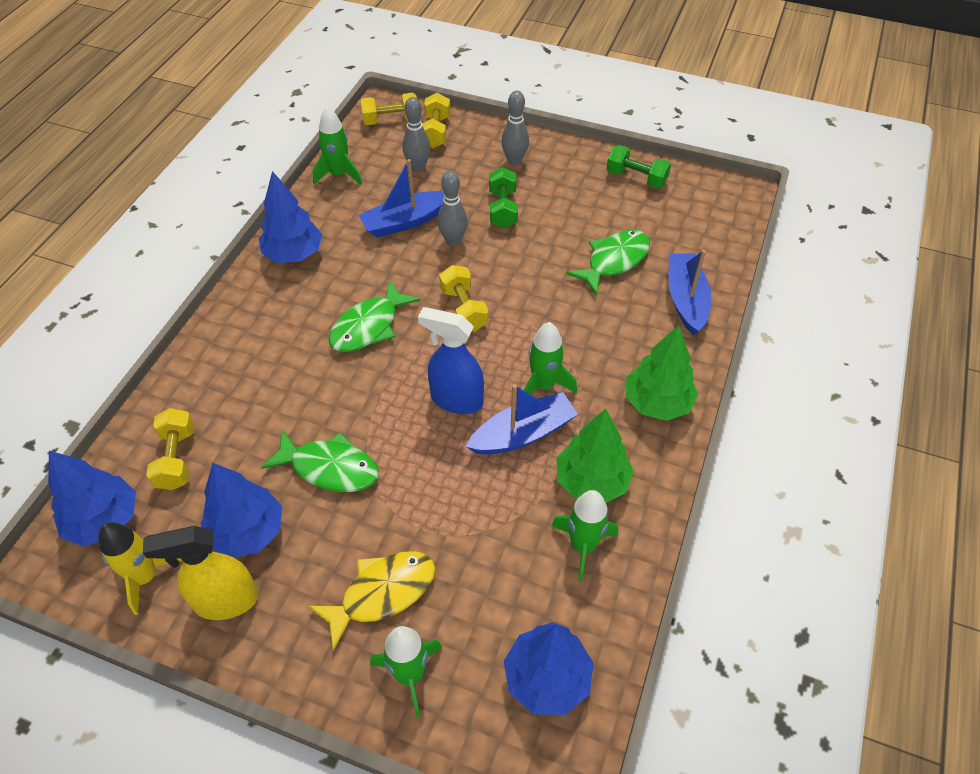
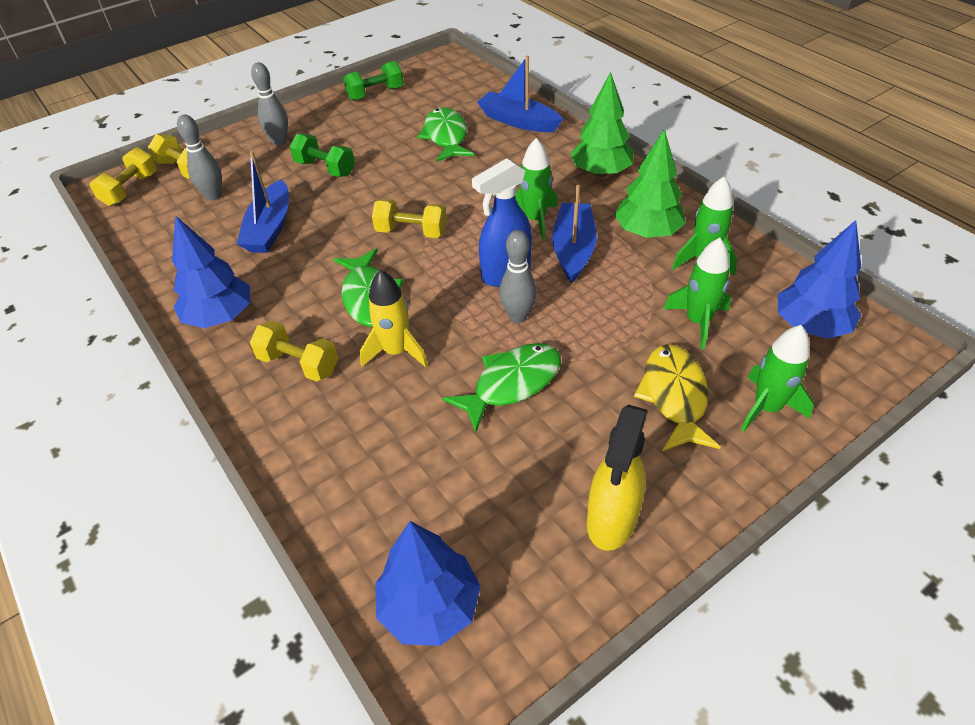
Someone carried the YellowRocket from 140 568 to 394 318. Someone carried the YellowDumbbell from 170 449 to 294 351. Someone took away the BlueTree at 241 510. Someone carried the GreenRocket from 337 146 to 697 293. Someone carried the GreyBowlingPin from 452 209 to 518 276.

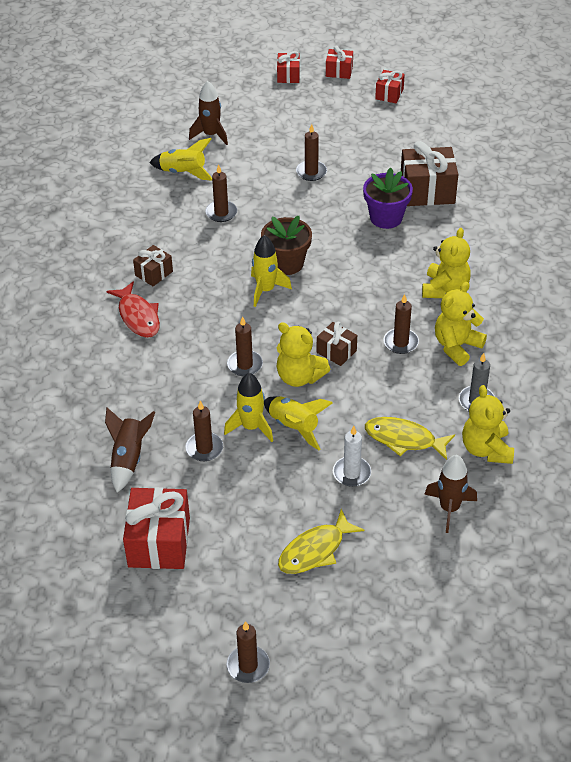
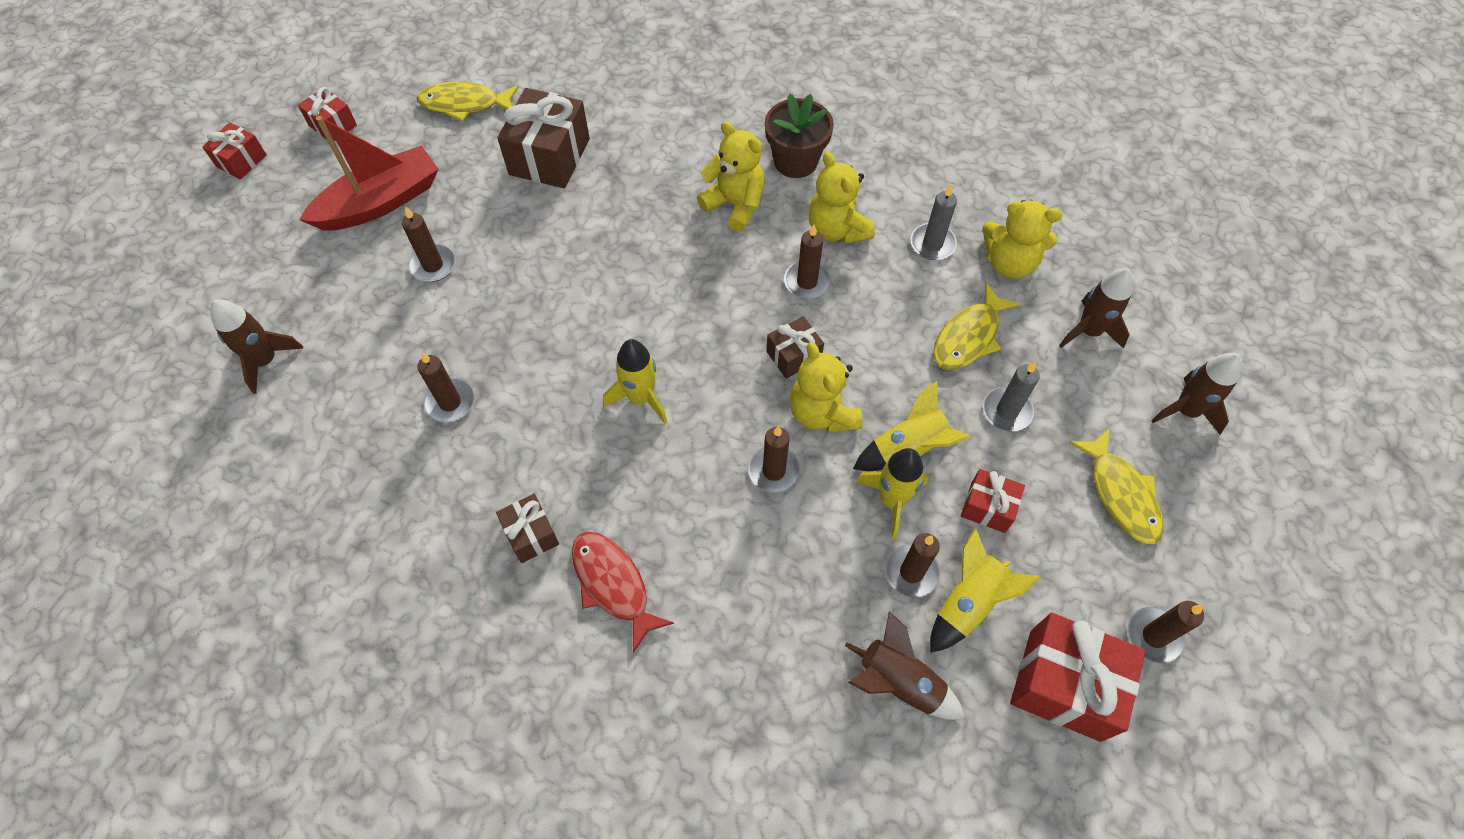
Someone rotated the RedFish at 133 309 by 120 degrees counterclockwise. Someone carried the YellowRocket from 180 159 to 985 590. Someone carried the BrownCandle from 248 652 to 1166 632. Someone carried the BrownFlowerPot from 286 245 to 799 136. Someone carried the RedGift from 288 67 to 993 501. Someone rotated the YellowTeddyBear at 303 354 by 105 degrees clockwise. Someone repainted the WhiteCandle at 352 456, which became the GreyCandle at 1011 397. Someone took away the PurpleFlowerPot at 388 198. Someone put down the RedBoat at 369 173. Someone put down the YellowFish at 467 101. Someone put down the BrownRocket at 1196 393.

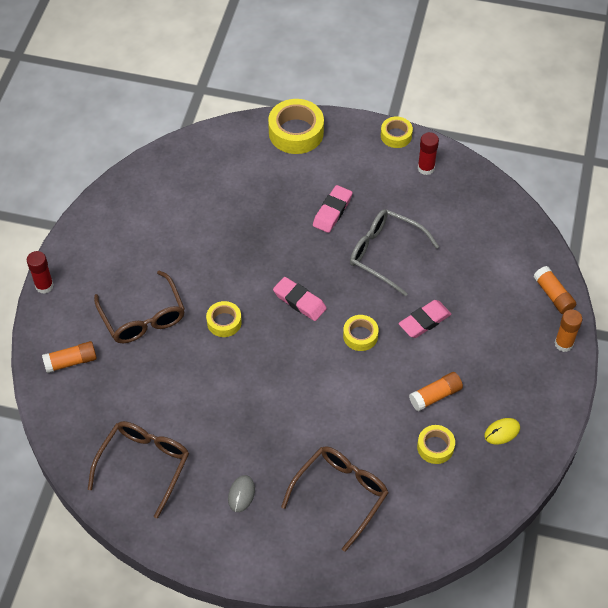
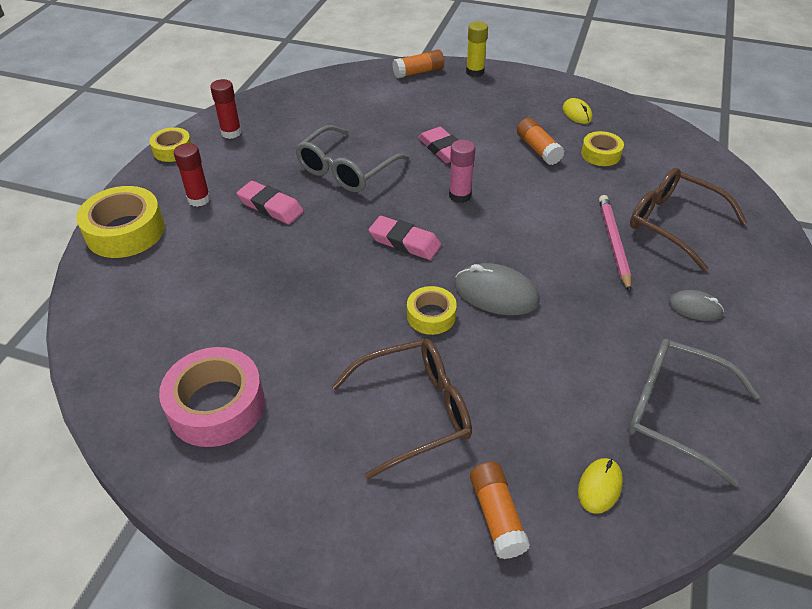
Someone carried the RedGlueStick from 40 272 to 192 175. Someone repainted the BrownGlasses at 138 470, which became the GreyGlasses at 694 412. Someone rotated the PinkEraser at 300 299 by 75 degrees clockwise. Someone swapped the YellowTape at 361 333 for the PinkGlueStick at 462 171. Someone repainted the OrangeGlueStick at 568 330, which became the YellowGlueStick at 477 49. Someone put down the PinkTape at 212 397. Someone put down the GreyMouse at 497 289. Someone put down the YellowMouse at 600 486. Someone put down the PinkPencil at 615 243.

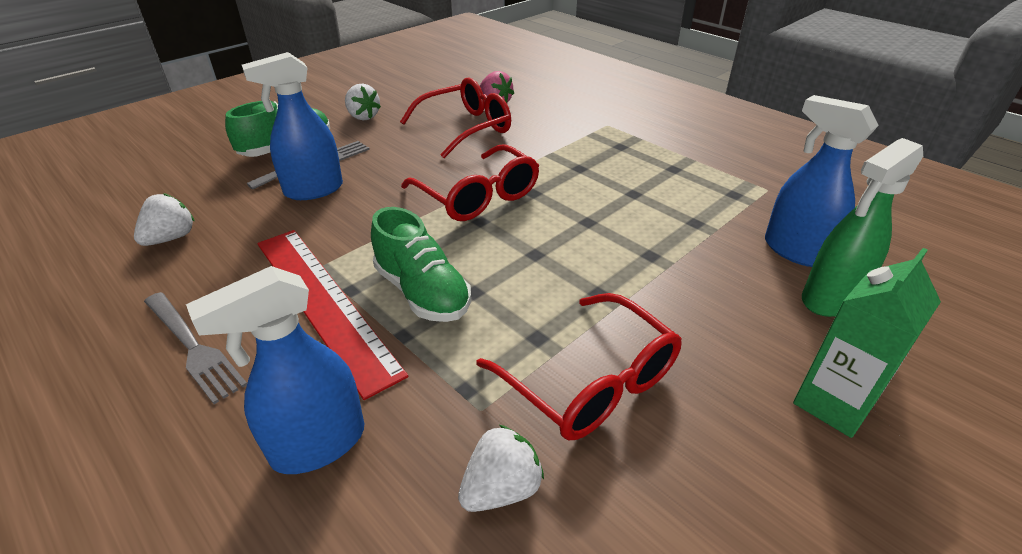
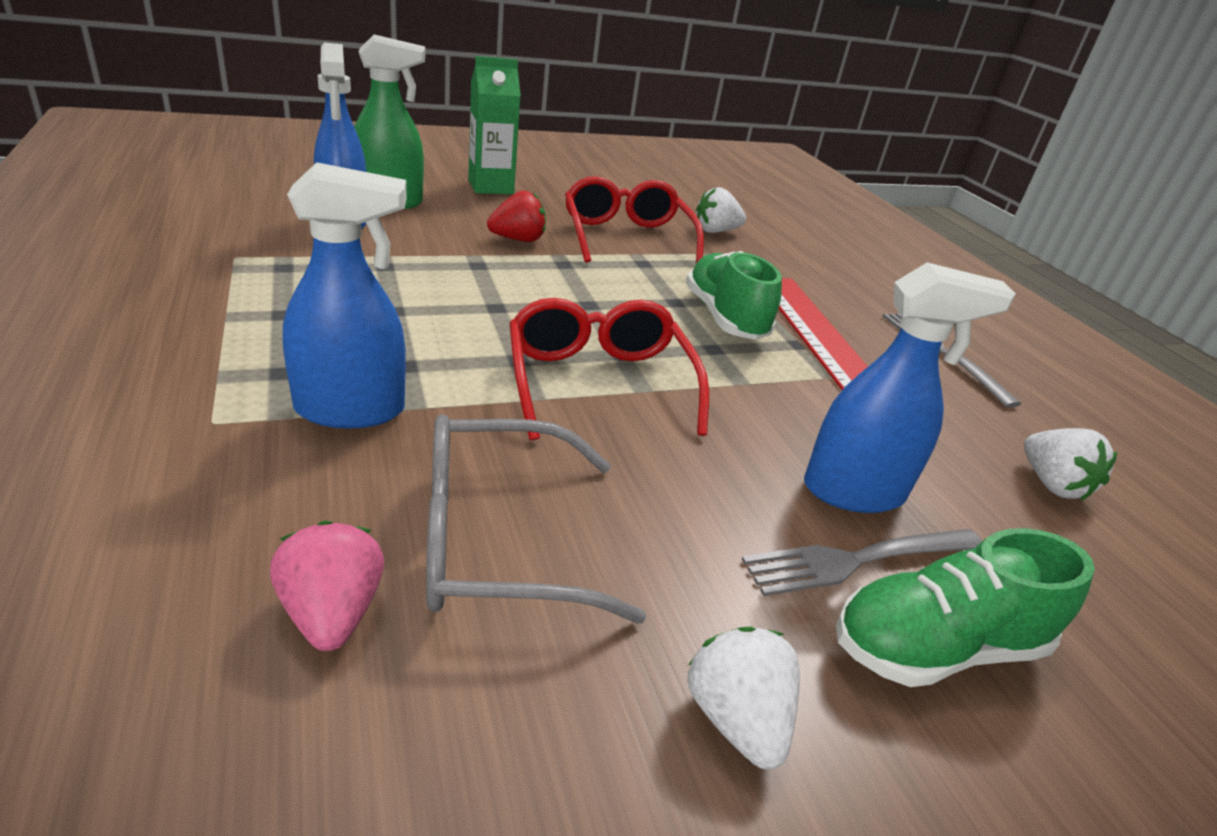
Someone rotated the WhiteStrawberry at 164 219 by 75 degrees counterclockwise. Someone carried the BlueSprayBottle from 275 370 to 344 295. Someone repainted the RedGlasses at 455 117, which became the GreyGlasses at 536 518. Someone put down the RedStrawberry at 516 216.

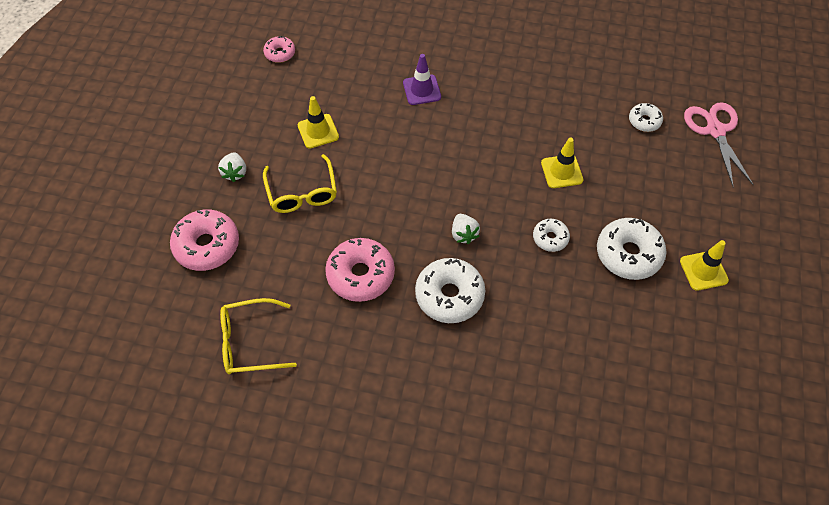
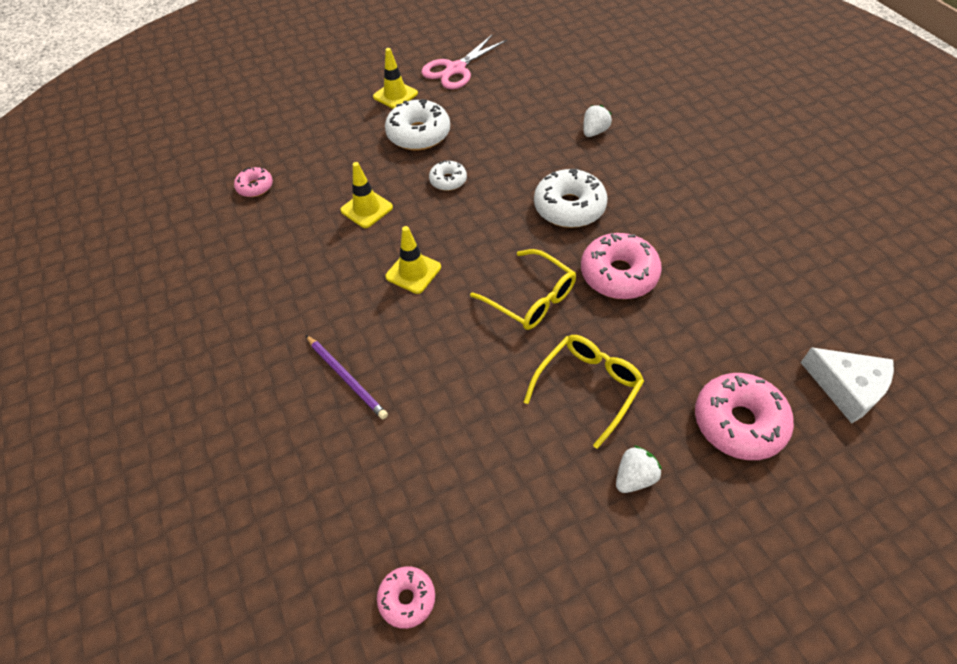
Someone carried the YellowGlasses from 258 336 to 523 289. Someone carried the YellowTrafficCone from 318 122 to 413 260. Someone swapped the PurpleTrafficCone at 422 79 for the PurplePencil at 347 377. Someone carried the WhiteStrawberry from 466 229 to 597 121. Someone repainted the WhiteDonut at 646 117, which became the PinkDonut at 253 182. Someone carried the PinkScissors from 719 144 to 464 62. Someone put down the WhiteCheese at 847 385.

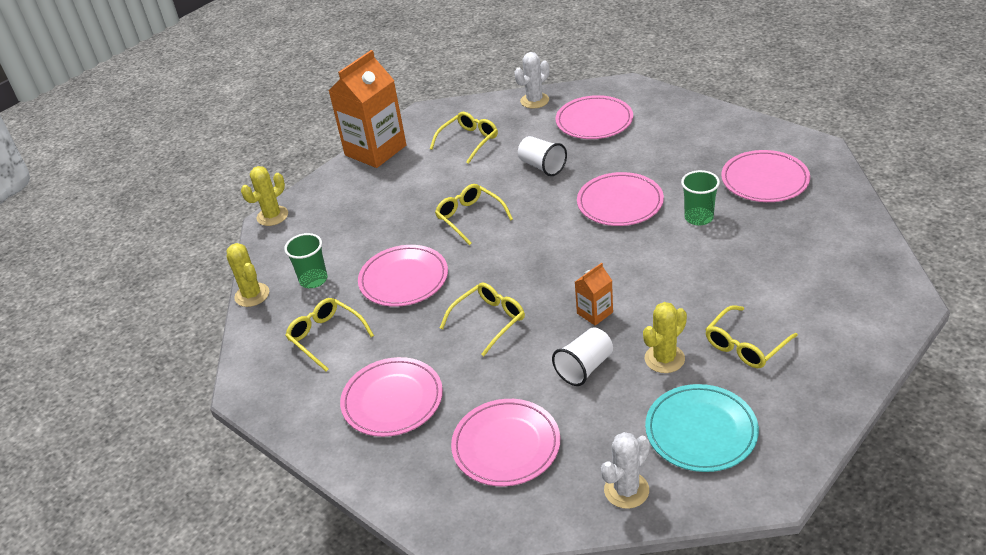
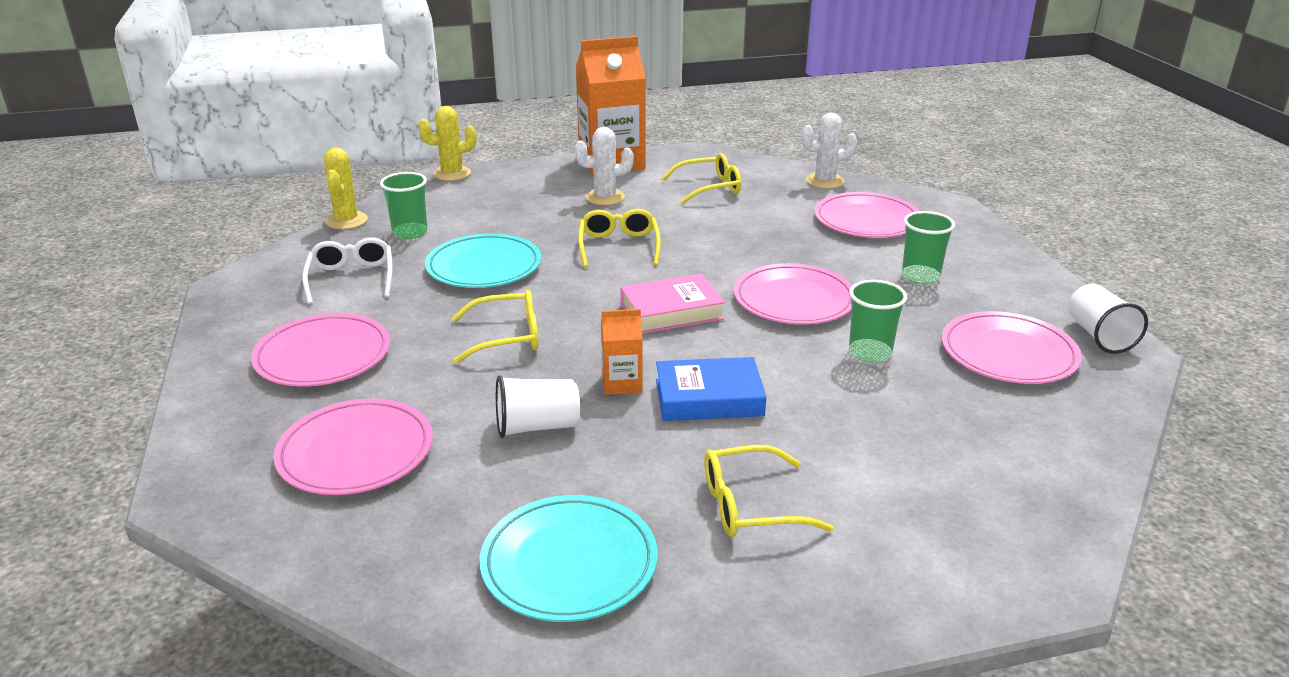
Someone repainted the YellowGlasses at 329 335, which became the WhiteGlasses at 347 270. Someone repainted the PinkPlate at 403 276, which became the TurquoisePlate at 483 260. Someone carried the WhiteCup from 542 156 to 1108 319. Someone carried the WhiteCactus from 625 470 to 604 166. Someone took away the YellowCactus at 665 337. Someone put down the PinkBook at 672 304. Someone put down the BlueBook at 711 389. Someone put down the GreenCup at 928 247.

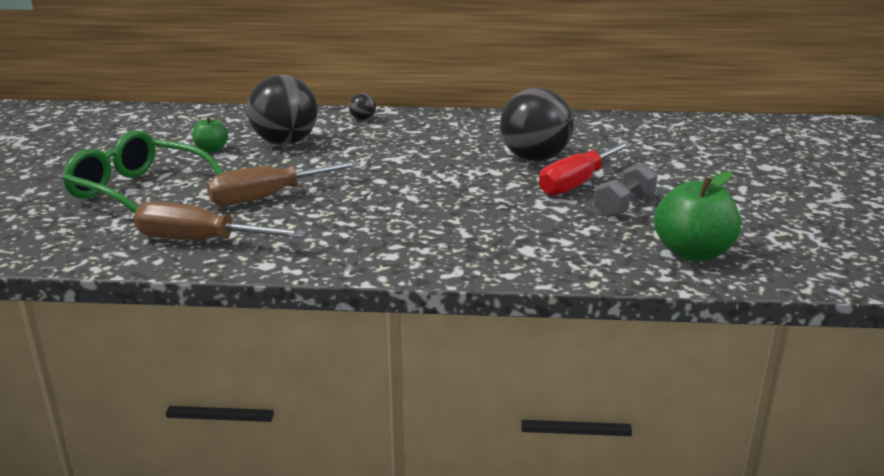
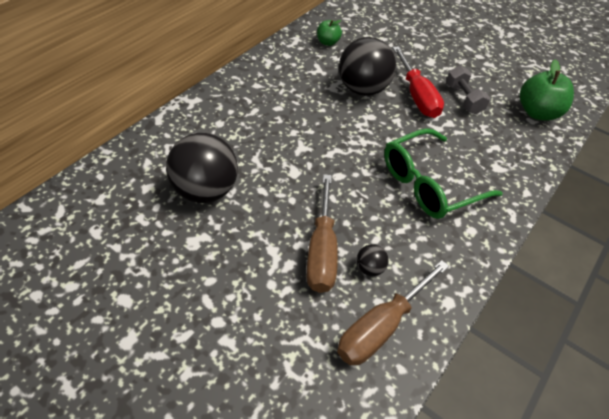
Someone carried the GreenGlasses from 143 171 to 443 173. Someone carried the GreenApple from 210 135 to 329 33. Someone carried the BlackBall from 362 106 to 372 260.

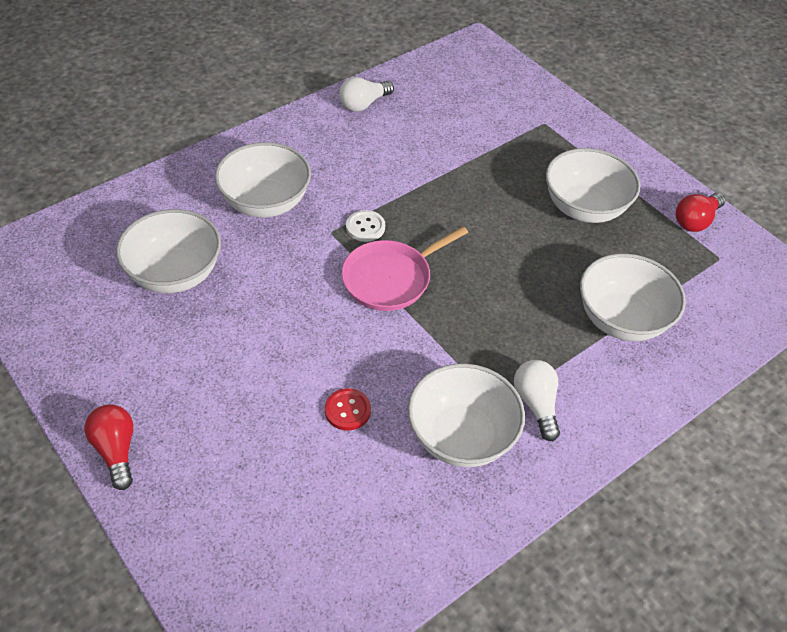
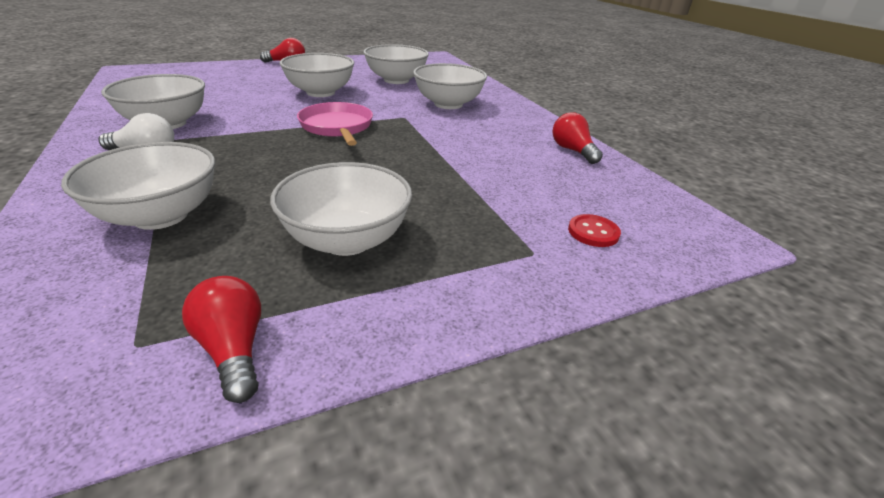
Someone carried the RedButton from 348 409 to 594 230. Someone repainted the WhiteLightBulb at 366 94, which became the RedLightBulb at 578 138. Someone took away the WhiteButton at 365 226. Someone put down the WhiteBowl at 316 75.

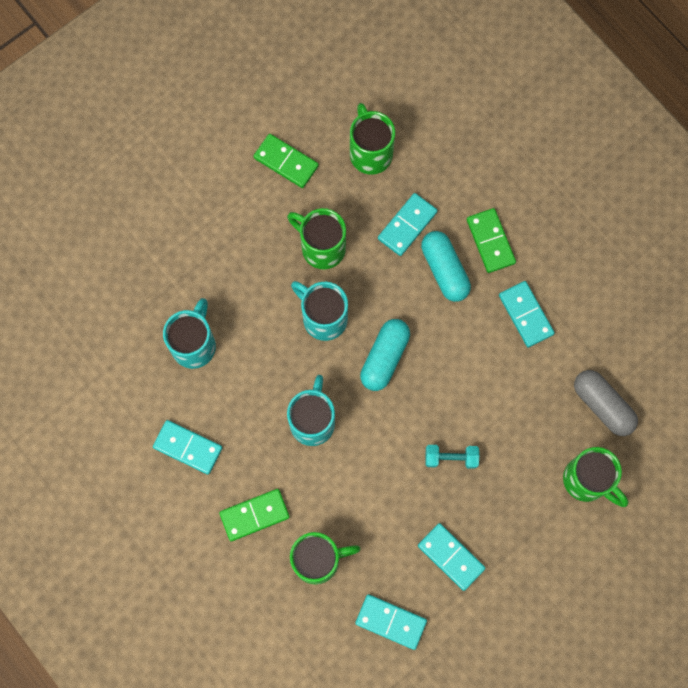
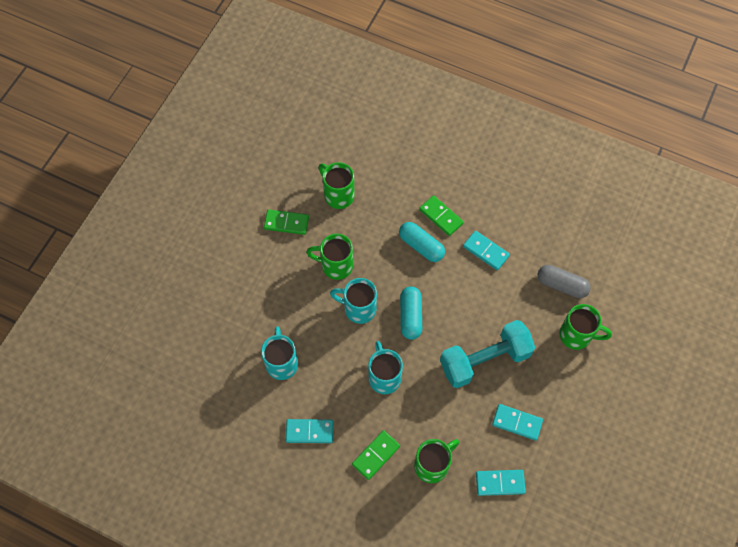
Someone took away the TurquoiseDomino at 408 224. Someone scaled the TurquoiseDumbbell at 452 457 by 2.36.

